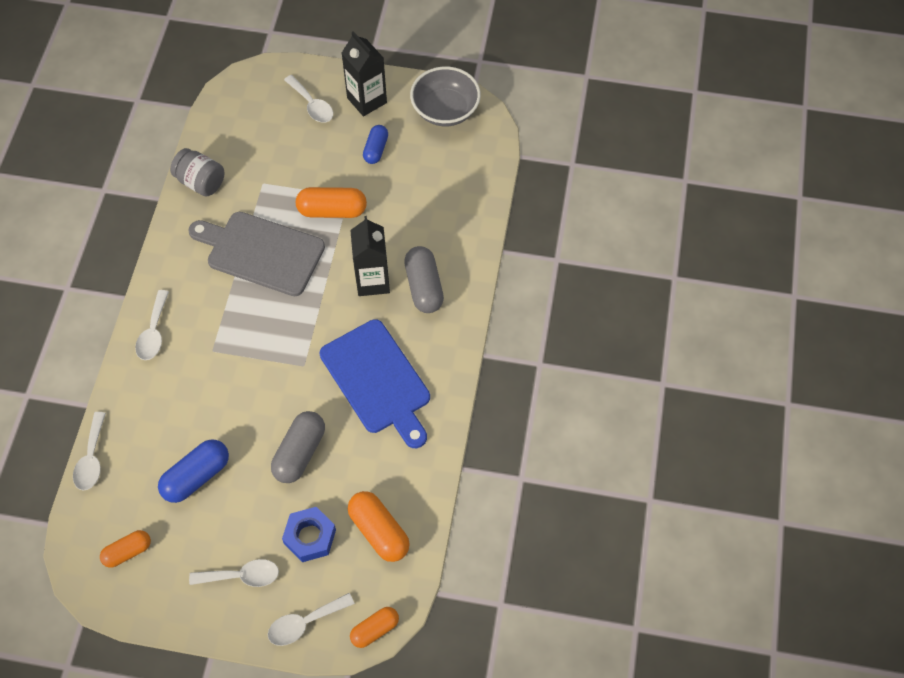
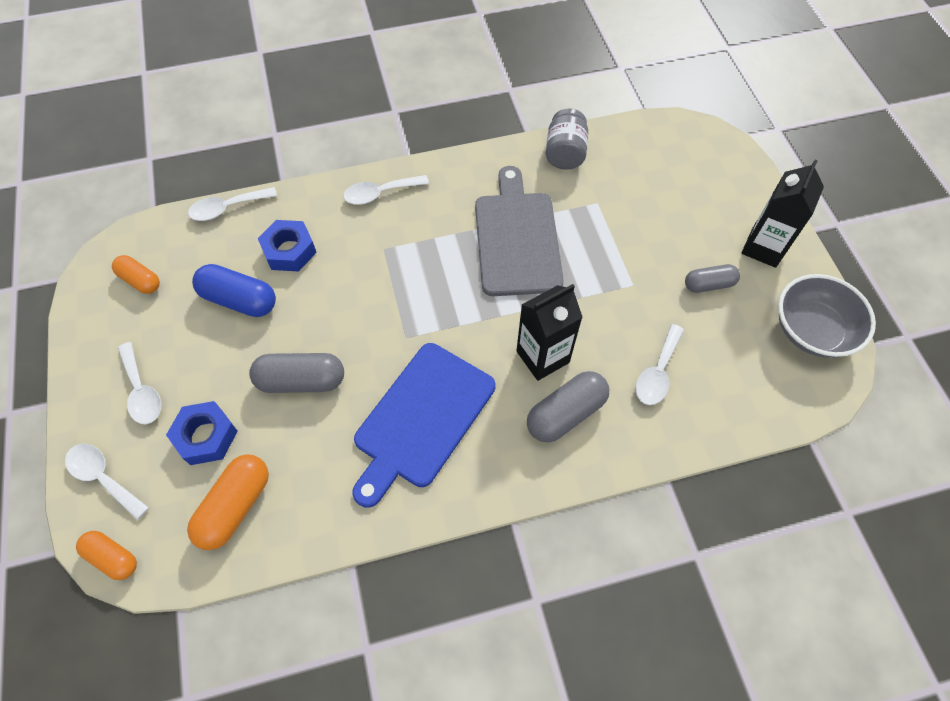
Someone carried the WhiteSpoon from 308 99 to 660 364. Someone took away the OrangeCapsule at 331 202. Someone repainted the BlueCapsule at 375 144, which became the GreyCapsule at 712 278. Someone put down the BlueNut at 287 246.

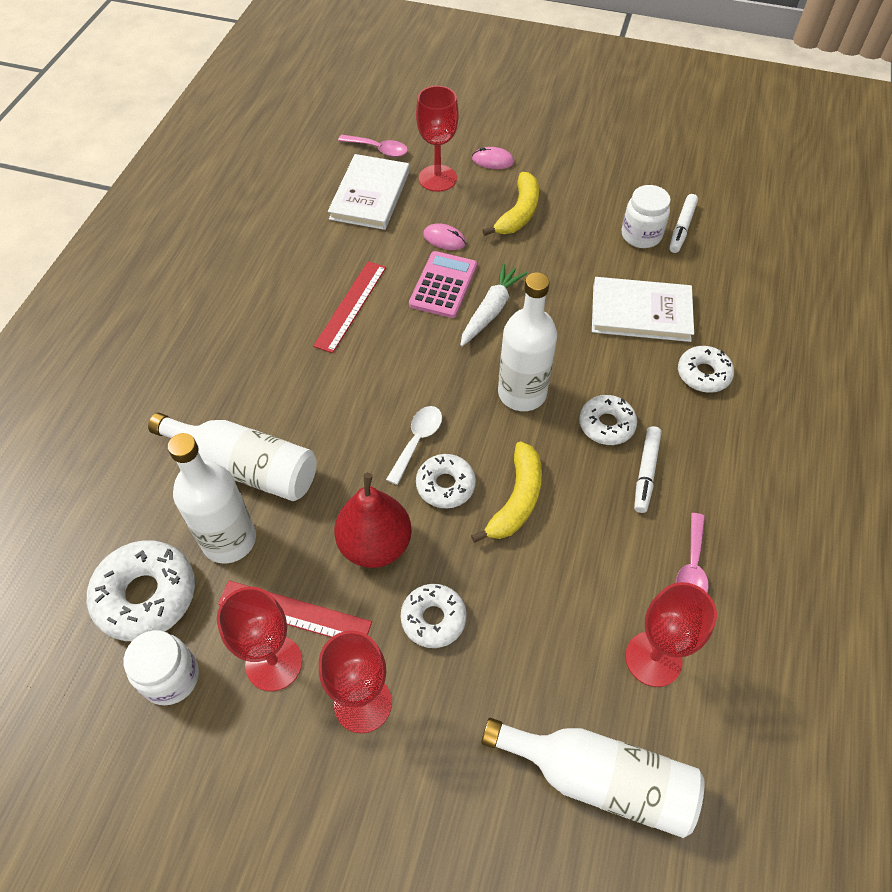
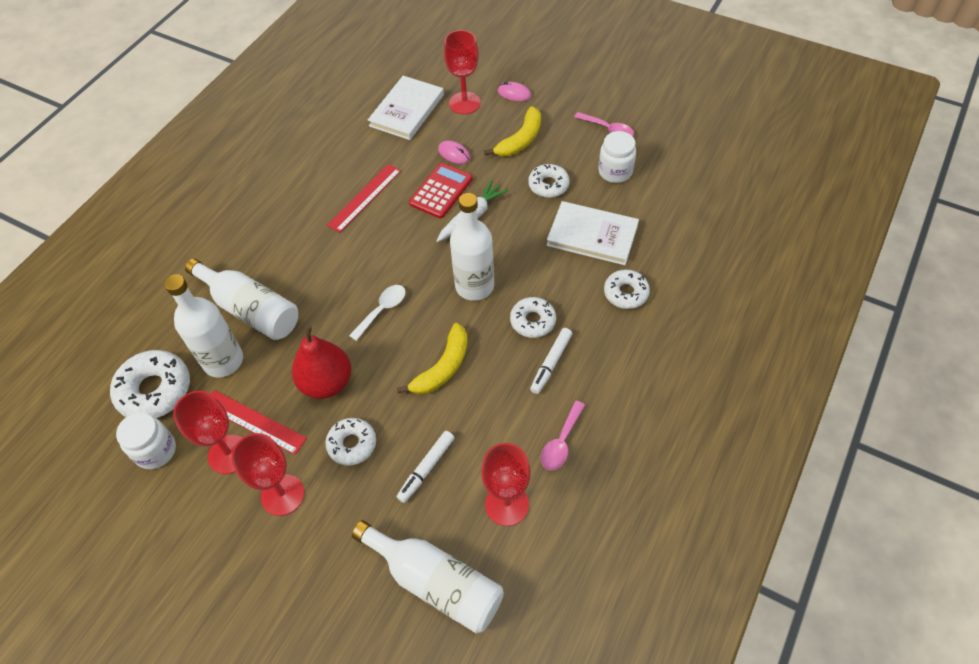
Someone carried the PinkSpoon from 373 146 to 604 124. Someone repainted the PinkCalculator at 443 284, which became the RedCalculator at 441 190. Someone carried the WhiteDonut from 446 481 to 549 181. Someone carried the WhiteMarker from 683 223 to 425 467.

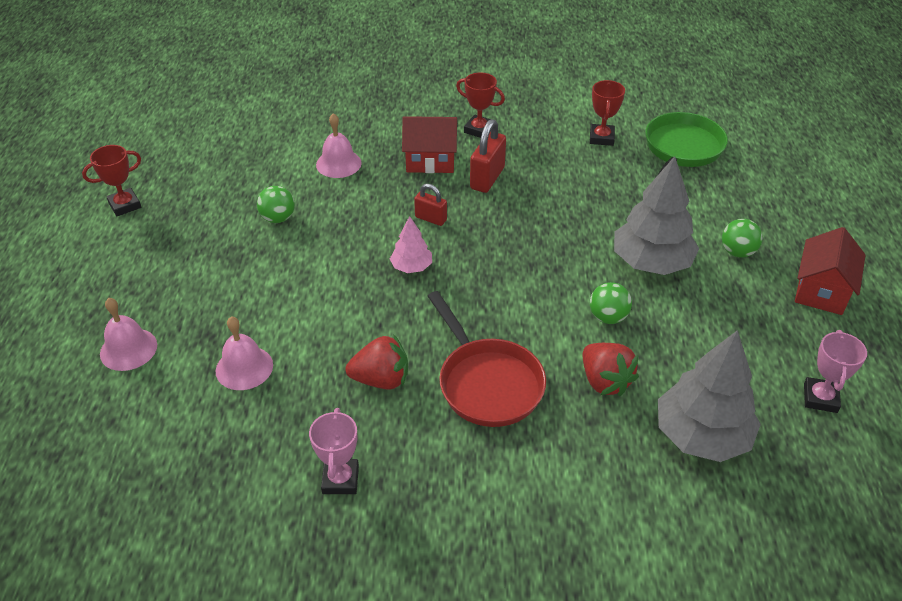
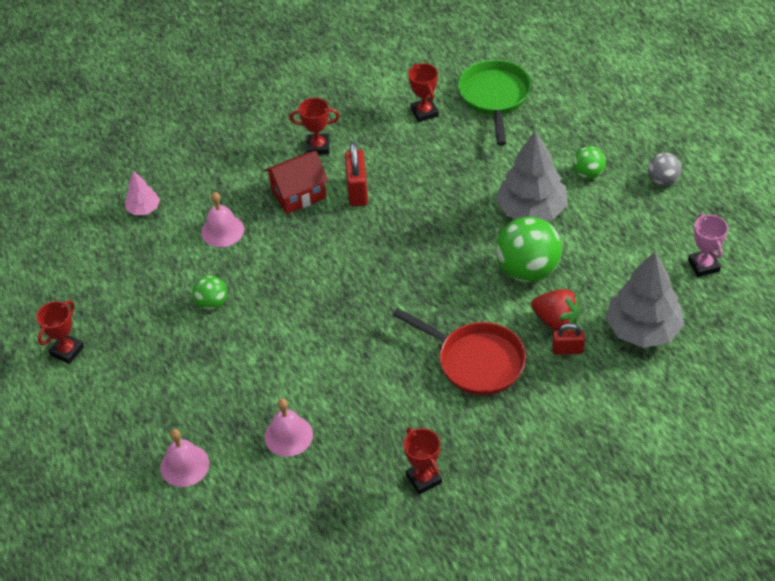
Someone repainted the PinkTrophy at 334 451, which became the RedTrophy at 423 460. Someone took away the RedStrawberry at 376 362. Someone carried the PinkTree from 411 244 to 142 193. Someone carried the RedPadlock from 430 205 to 568 339. Someone scaled the GreenBall at 611 303 by 1.89. Someone swapped the RedHouse at 830 271 for the GreyBall at 664 169.

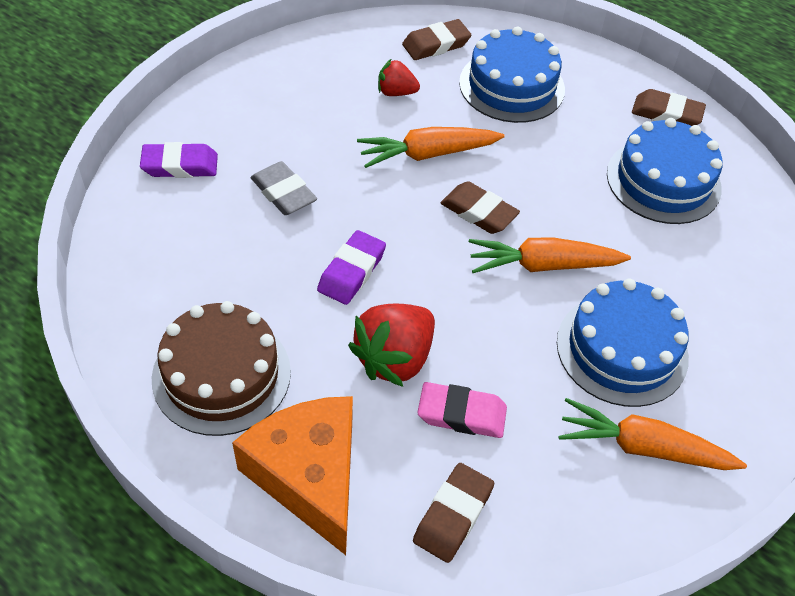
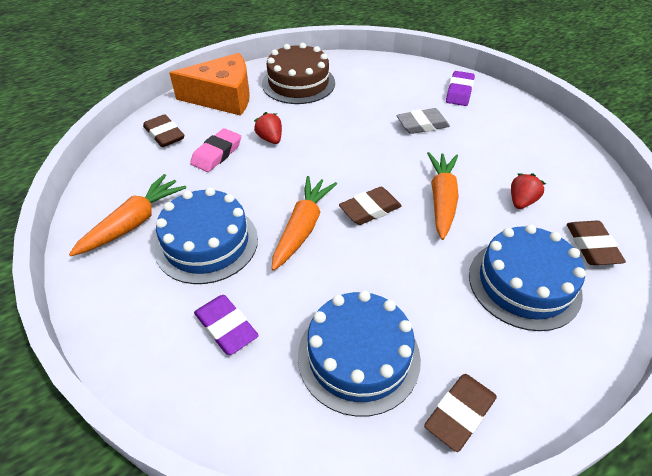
Someone carried the PurpleEraser from 351 267 to 226 325. Someone scaled the RedStrawberry at 391 345 by 0.57.

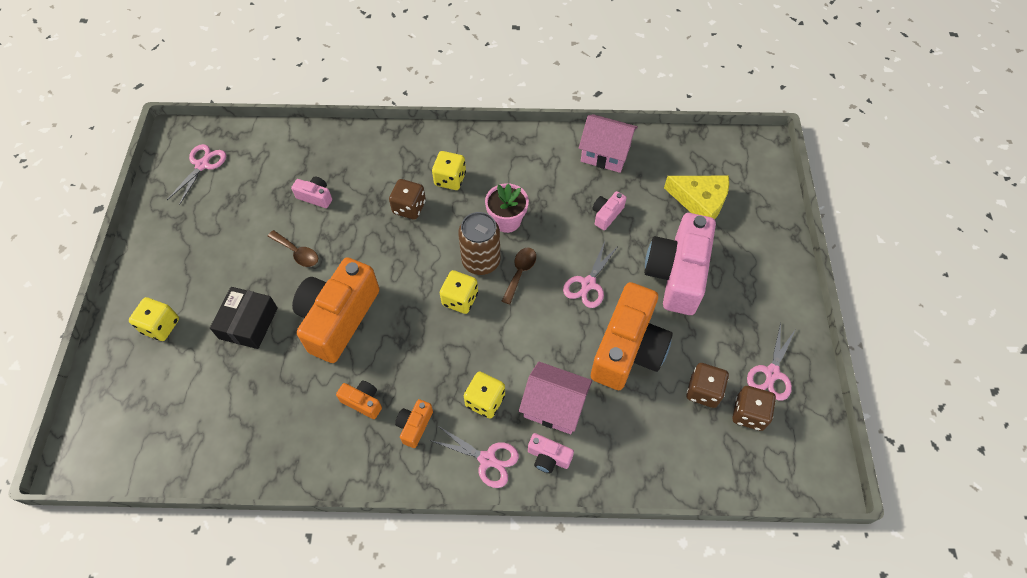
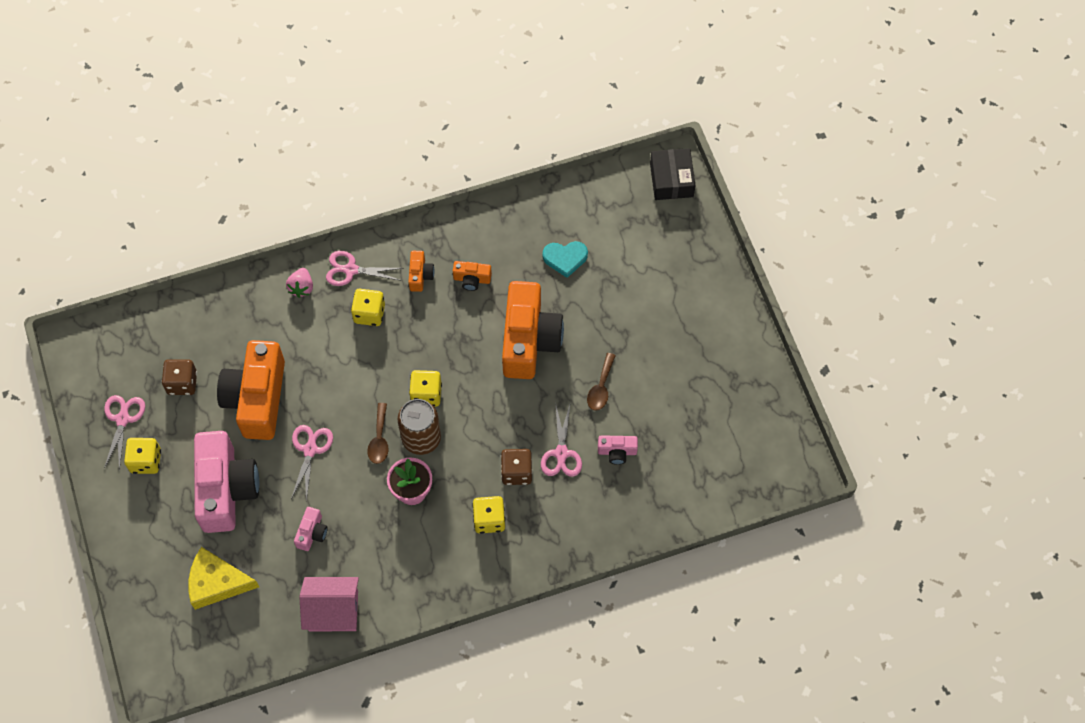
Someone carried the YellowDice from 154 319 to 142 456. Someone carried the PinkScissors from 196 174 to 561 439. Someone carried the BlackBox from 244 318 to 673 174. Someone rotated the BrownSpoon at 292 248 by 90 degrees counterclockwise. Someone took away the PinkHouse at 555 397. Someone swapped the PinkCamera at 551 453 for the PinkStrawberry at 299 283. Someone took away the BrownDice at 754 408. Someone put down the TurquoiseHeart at 565 259.

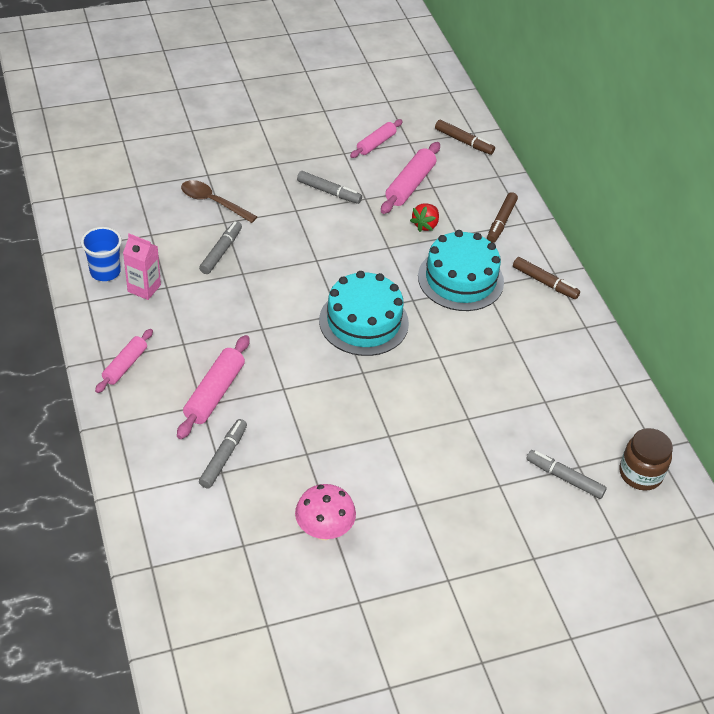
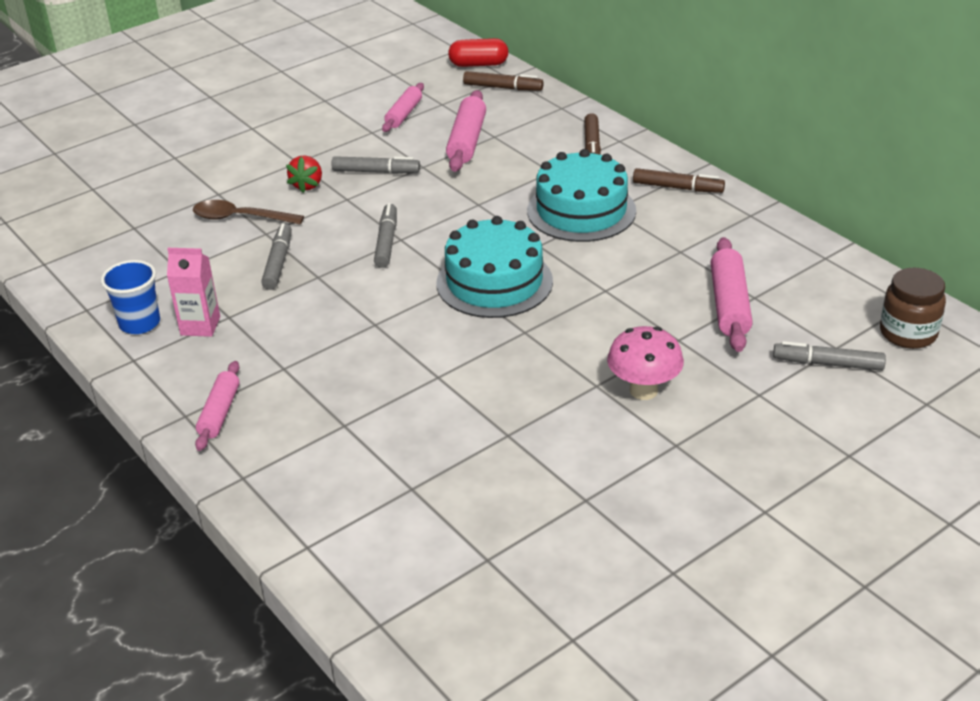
Someone carried the PinkRollingPin from 213 387 to 731 294. Someone carried the GreyMarker from 223 454 to 385 235. Someone carried the PinkMushroom from 325 512 to 645 363. Someone carried the RedStrawberry from 424 217 to 304 174. Someone put down the RedCapsule at 478 52.

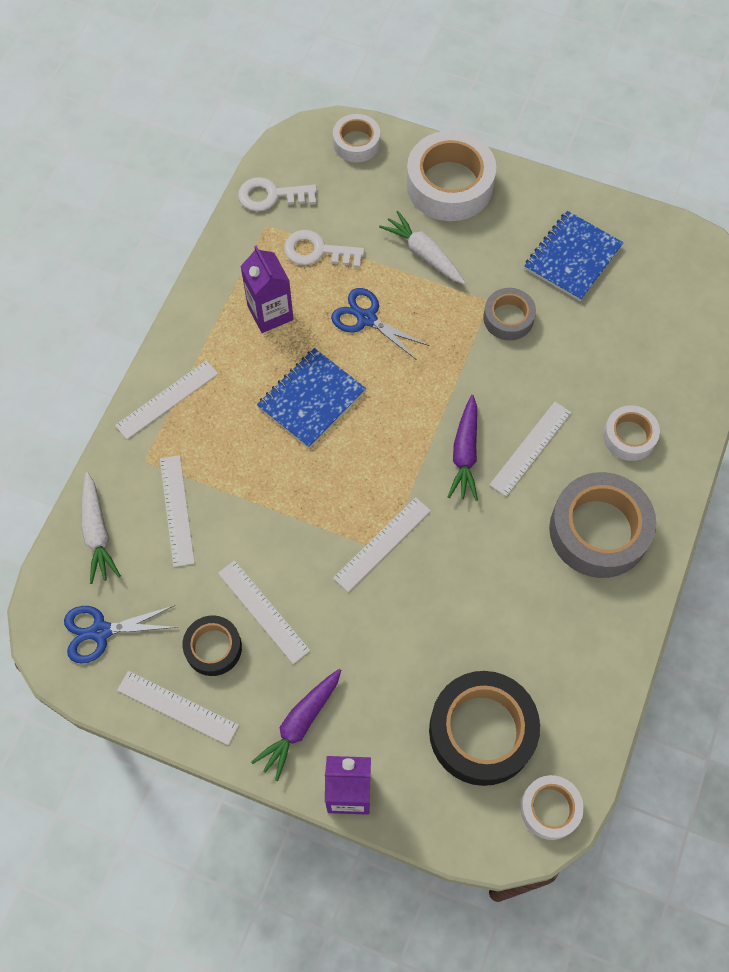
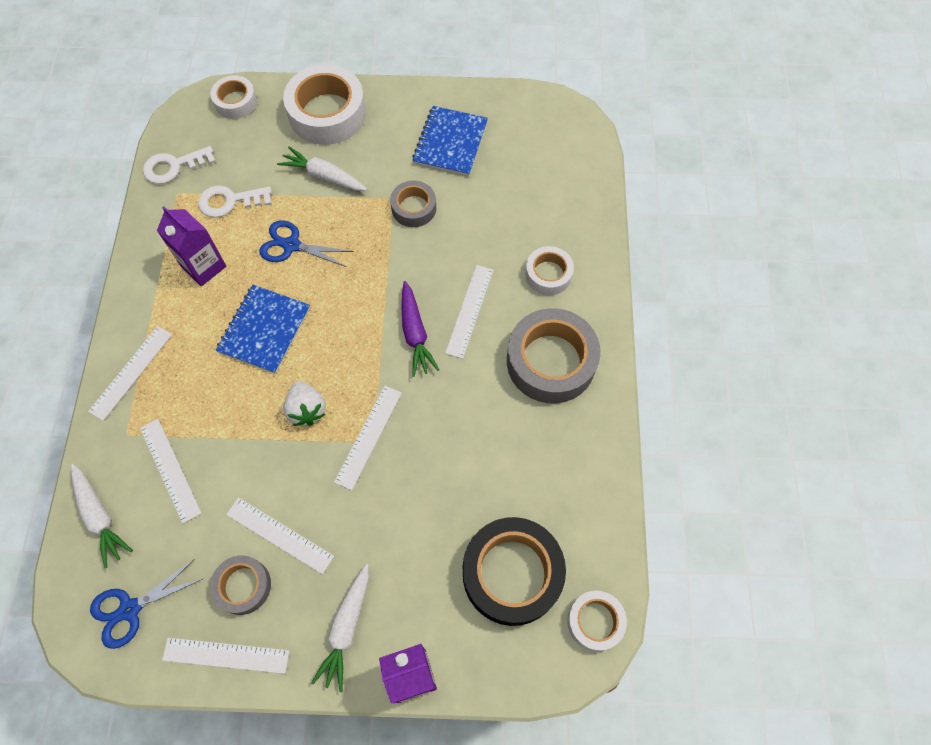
Someone repainted the BlackTape at 212 645, which became the GreyTape at 240 585. Someone repainted the PurpleCarrot at 296 725, which became the WhiteCarrot at 340 628. Someone put down the WhiteStrawberry at 304 403.

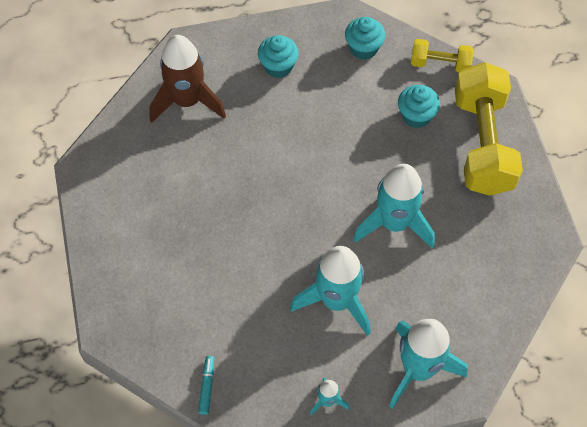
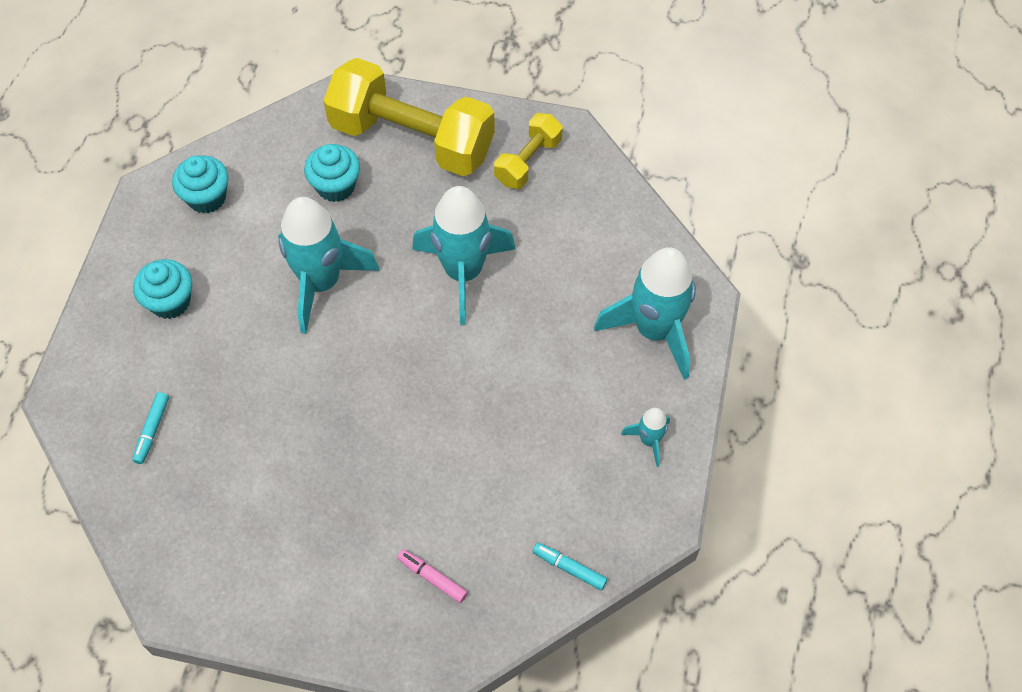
Someone swapped the BrownRocket at 187 79 for the TurquoiseMarker at 150 428. Someone carried the TurquoiseRocket from 330 291 to 329 265. Someone carried the YellowDumbbell from 442 56 to 528 151. Someone put down the PinkMarker at 432 576.

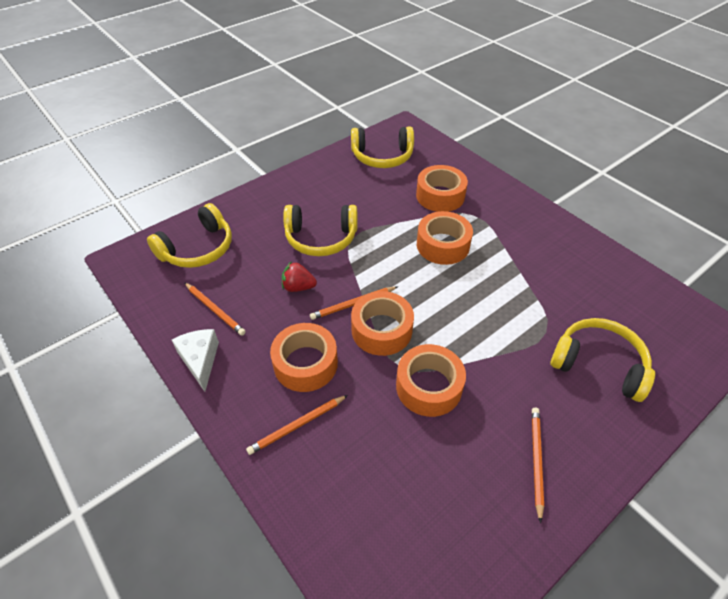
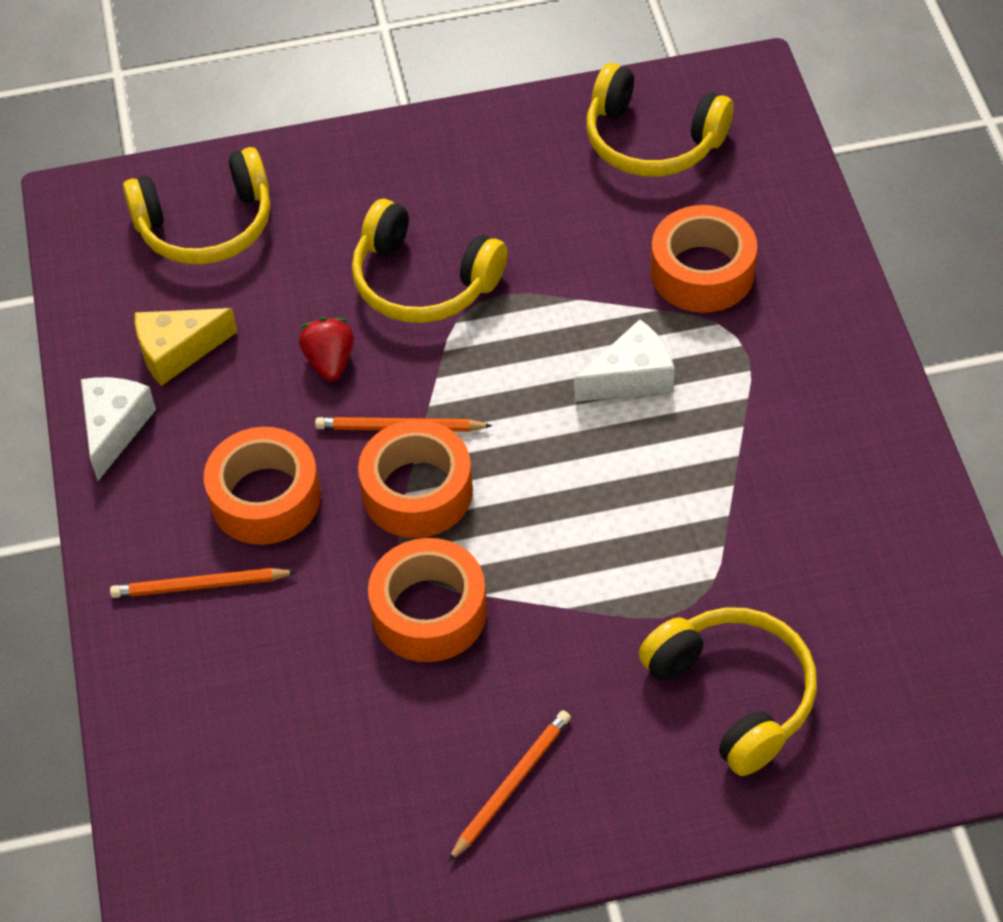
Someone swapped the OrangePencil at 215 309 for the YellowCheese at 186 347. Someone rotated the RedStrawberry at 299 276 by 45 degrees clockwise. Someone swapped the OrangeTape at 445 238 for the WhiteCheese at 624 360.

